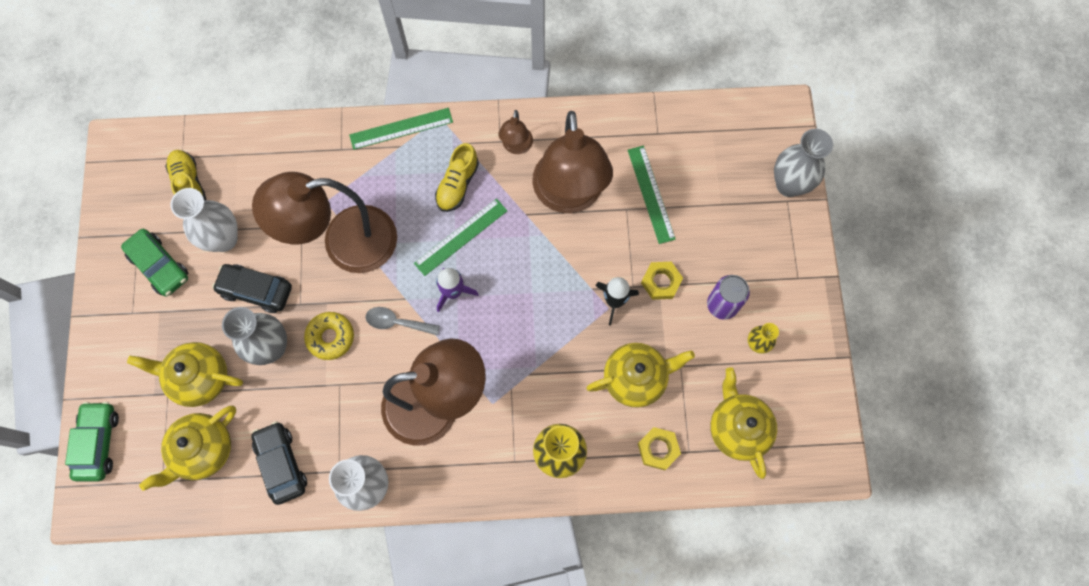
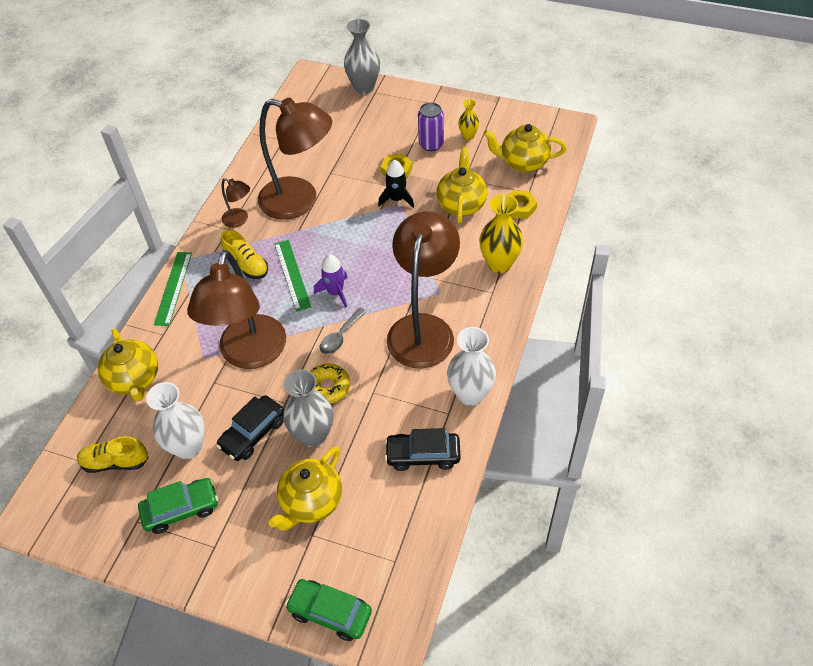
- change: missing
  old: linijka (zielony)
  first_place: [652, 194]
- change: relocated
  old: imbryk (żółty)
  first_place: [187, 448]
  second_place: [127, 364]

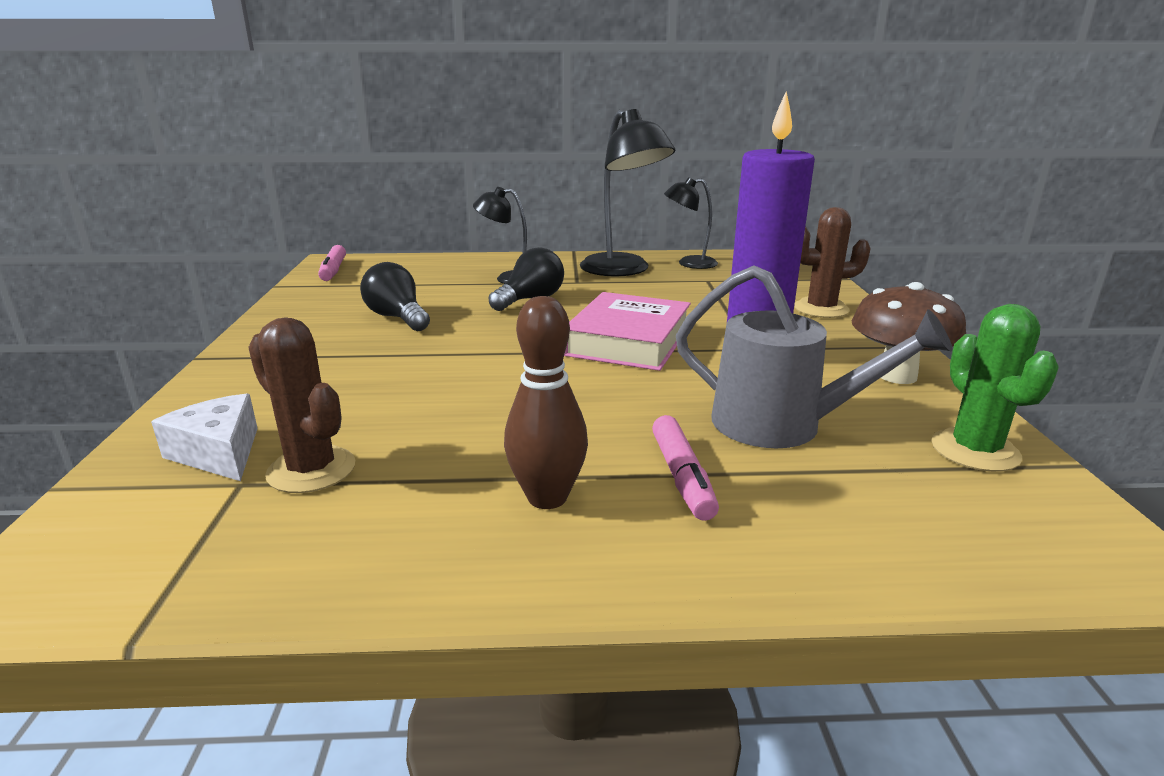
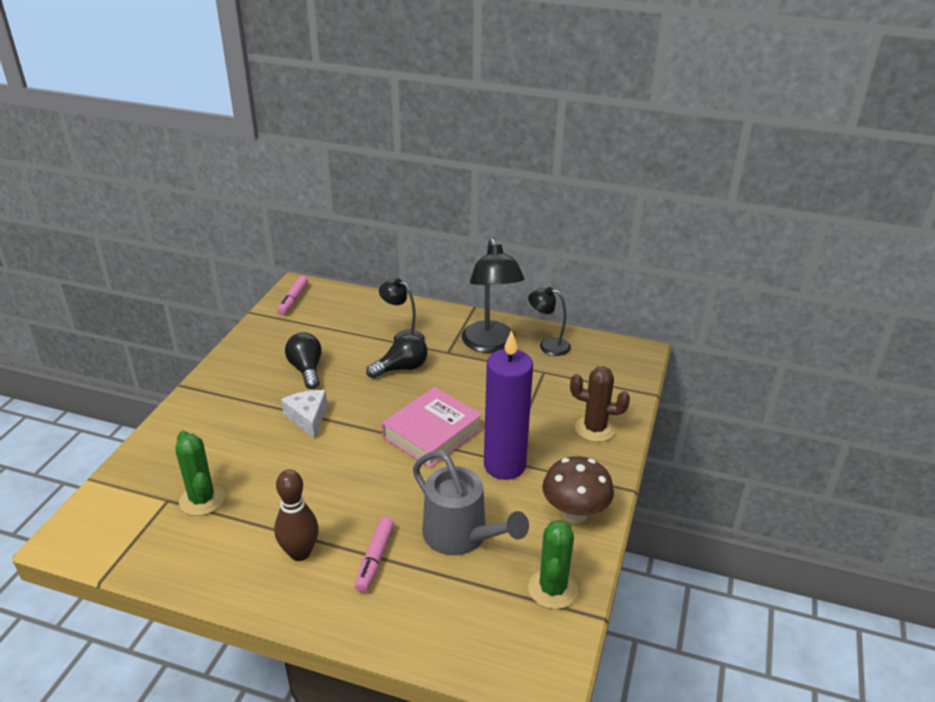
- change: relocated
  old: ser (biały)
  first_place: [204, 437]
  second_place: [304, 414]
- change: colour
  old: kaktus (brązowy)
  new: kaktus (zielony)
  first_place: [301, 405]
  second_place: [200, 473]

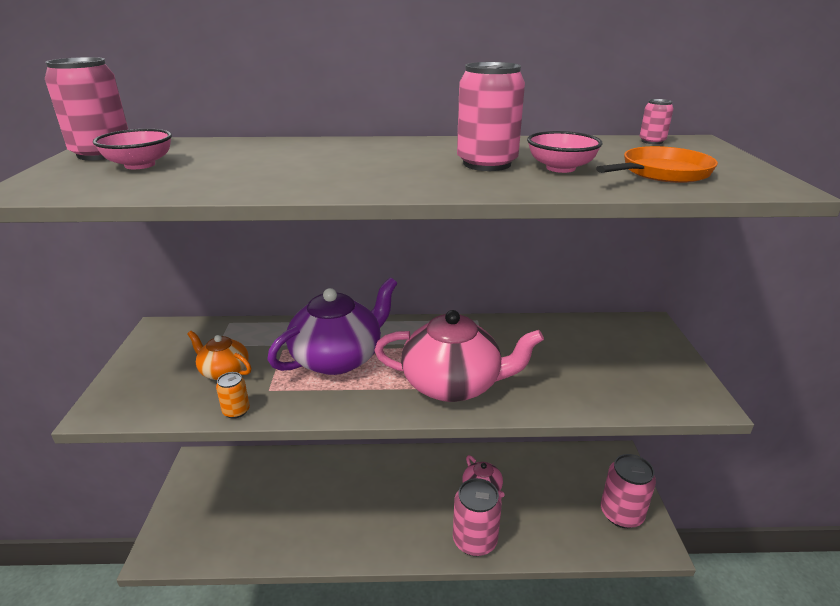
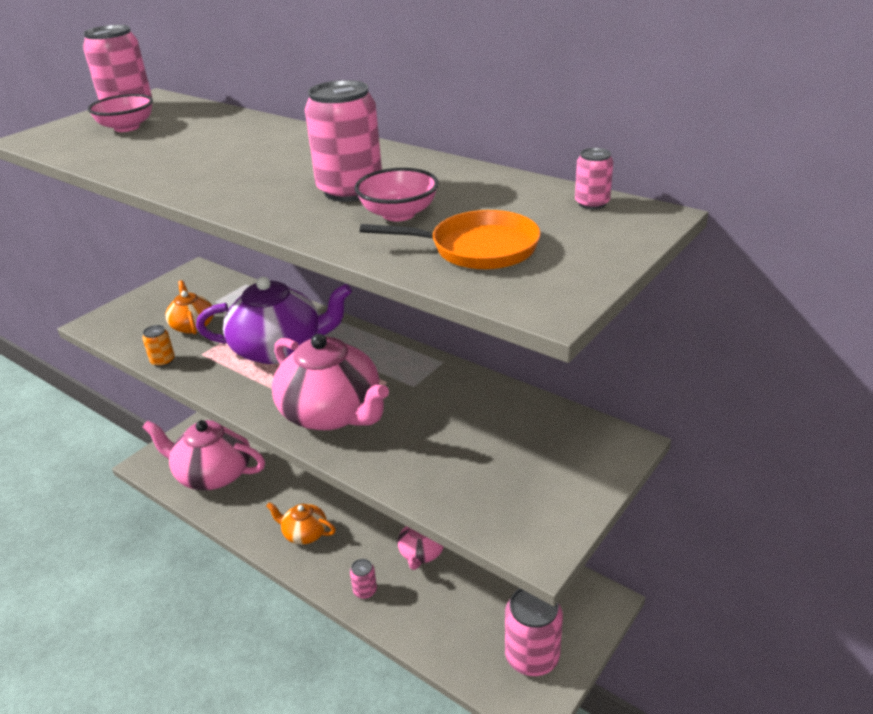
- change: appeared
  new: imbryk (różowy)
  second_place: [203, 455]
- change: appeared
  new: imbryk (pomarańczowy)
  second_place: [301, 523]
- change: size
  old: puszka (różowy)
  first_place: [477, 517]
  second_place: [363, 579]
  factor: 0.49

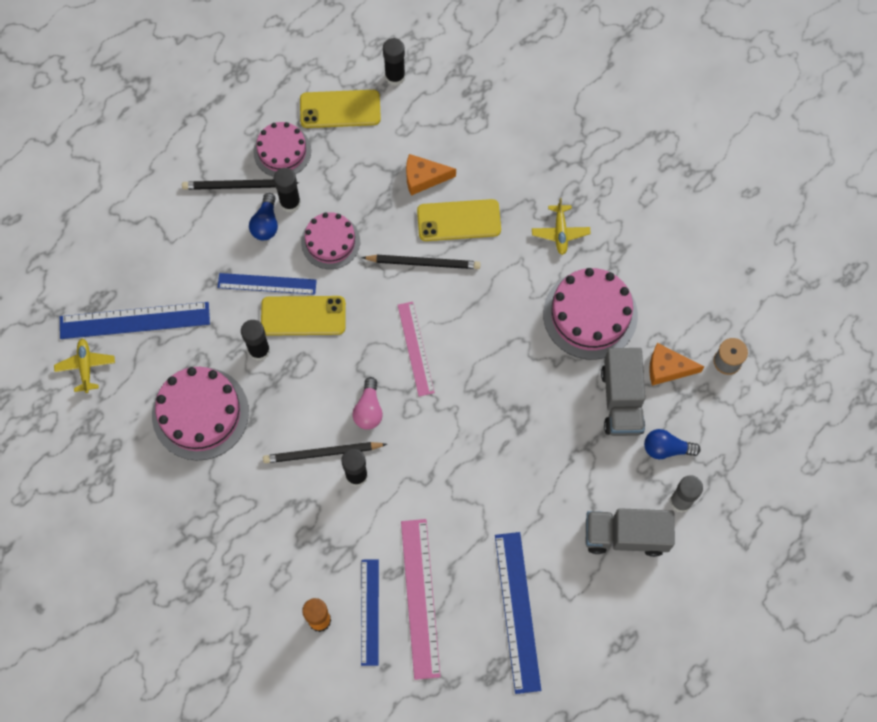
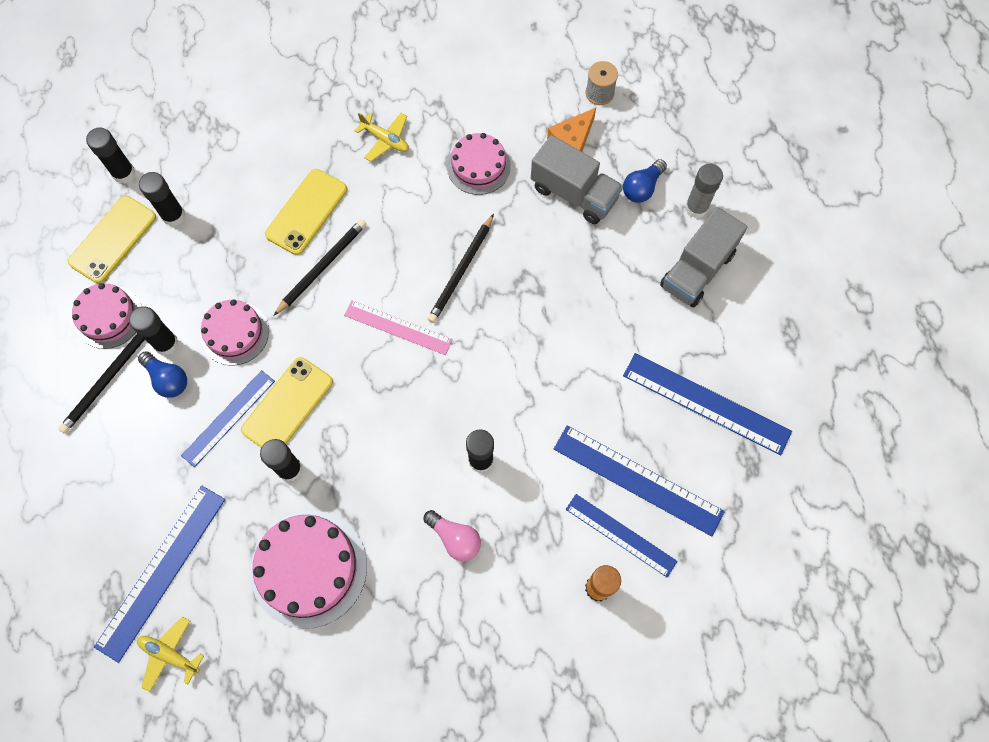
- change: missing
  old: ser (pomarańczowy)
  first_place: [431, 174]
- change: appeared
  new: klej w sztyfcie (czarny)
  second_place: [162, 199]
- change: relocated
  old: ołówek (czarny)
  first_place: [325, 452]
  second_place: [461, 268]
- change: relocated
  old: żarówka (różowy)
  first_place: [368, 403]
  second_place: [452, 535]
- change: colour
  old: linijka (różowy)
  new: linijka (niebieski)
  first_place: [421, 599]
  second_place: [639, 481]
- change: size
  old: tort (różowy)
  first_place: [590, 314]
  second_place: [479, 164]
  factor: 0.64

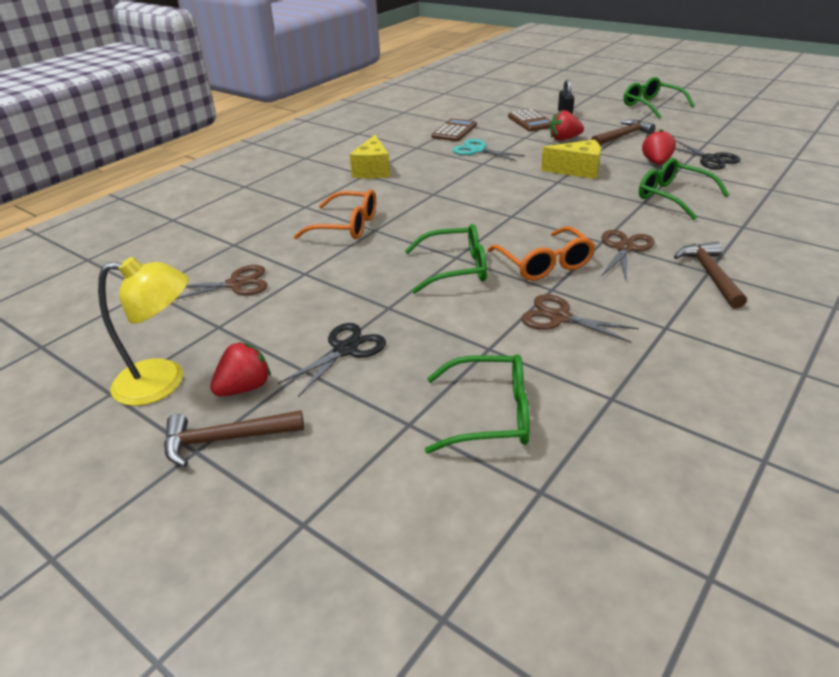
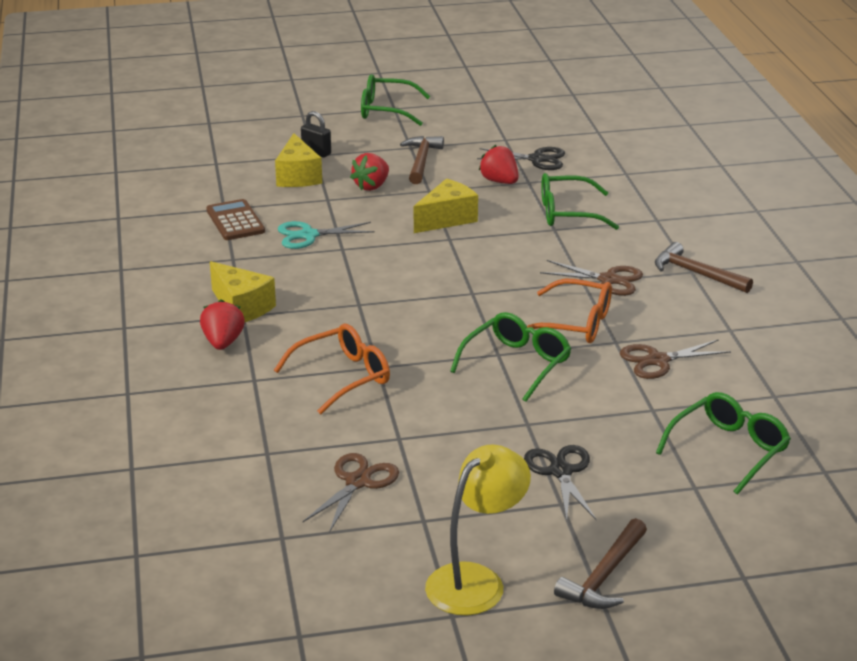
- change: relocated
  old: truskawka (czerwony)
  first_place: [240, 369]
  second_place: [222, 324]
- change: exchanged
  old: kalkulator (brązowy)
  new: ser (żółty)
  first_place: [529, 120]
  second_place: [298, 160]
- change: spun
  old: nożyczki (brązowy)
  first_place: [628, 255]
  second_place: [591, 278]
  degrees: 135

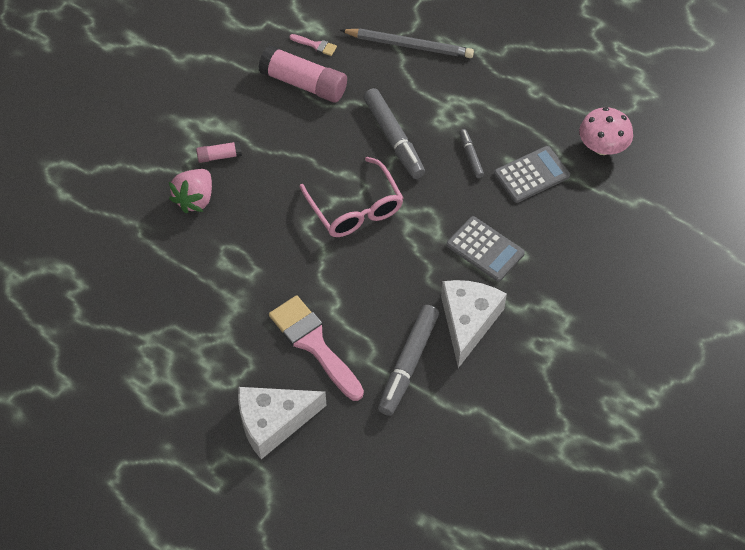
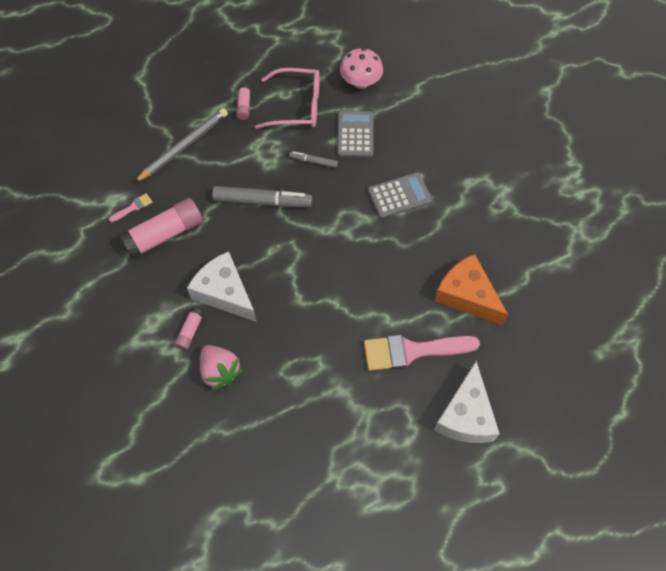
- change: appeared
  new: klej w sztyfcie (różowy)
  second_place: [243, 102]
- change: relocated
  old: okulary (różowy)
  first_place: [351, 197]
  second_place: [287, 98]
- change: relocated
  old: ser (biały)
  first_place: [474, 324]
  second_place: [222, 286]
- change: exchanged
  old: flamaster (szary)
  new: ser (pomarańczowy)
  first_place: [408, 360]
  second_place: [471, 289]

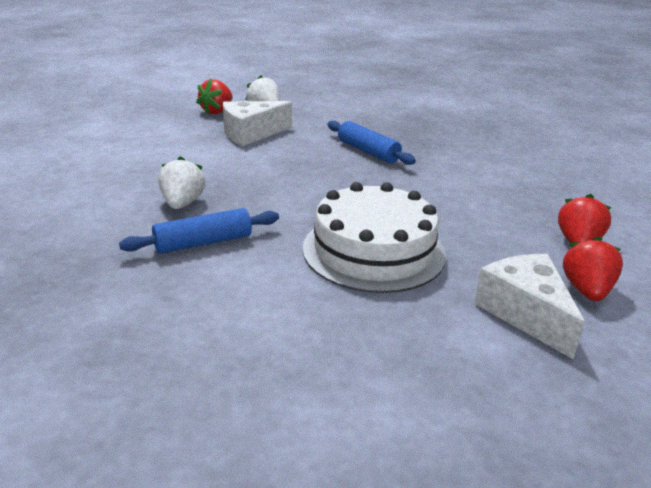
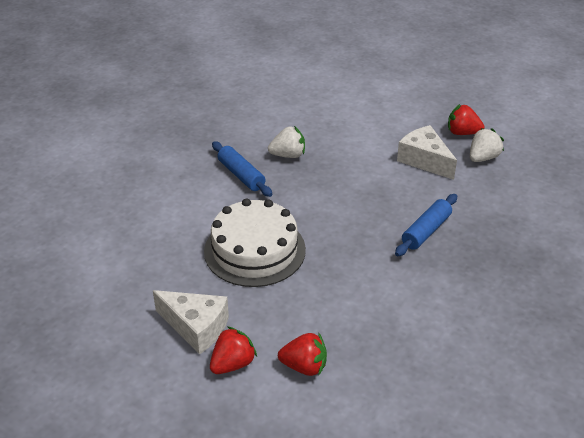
- change: spun
  old: ser (biały)
  first_place: [529, 306]
  second_place: [191, 322]
  degrees: 60
- change: spun
  old: truskawka (czerwony)
  first_place: [593, 268]
  second_place: [233, 350]
  degrees: -45

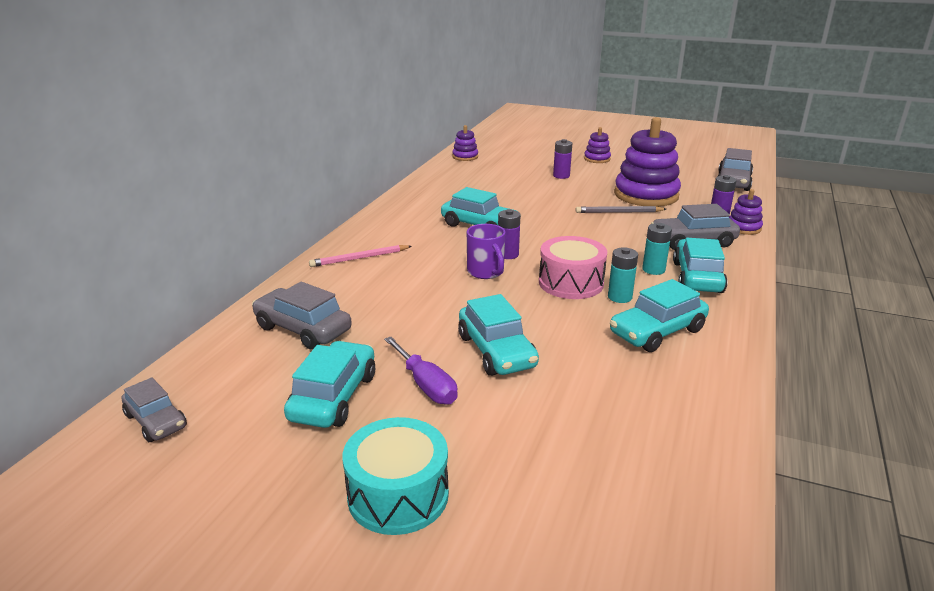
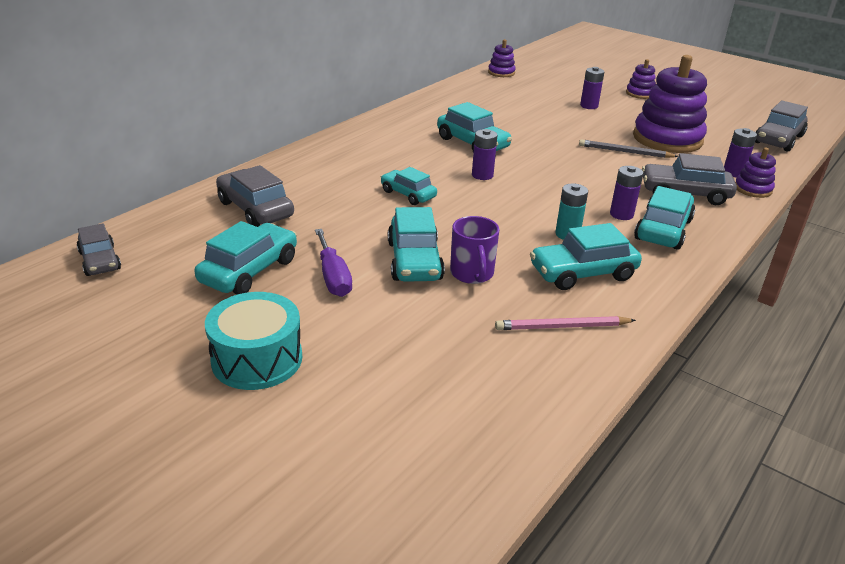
- change: missing
  old: bęben (różowy)
  first_place: [573, 267]
- change: appeared
  new: samochód (turkusowy)
  second_place: [409, 186]
- change: relocated
  old: ołówek (różowy)
  first_place: [360, 256]
  second_place: [565, 323]
- change: relocated
  old: kubek (fioletowy)
  first_place: [486, 251]
  second_place: [475, 250]
- change: colour
  old: bateria (turkusowy)
  new: bateria (fioletowy)
  first_place: [657, 249]
  second_place: [626, 193]

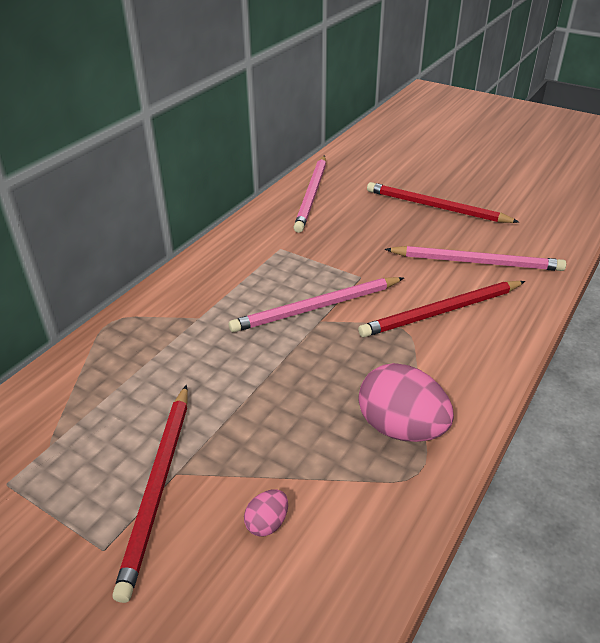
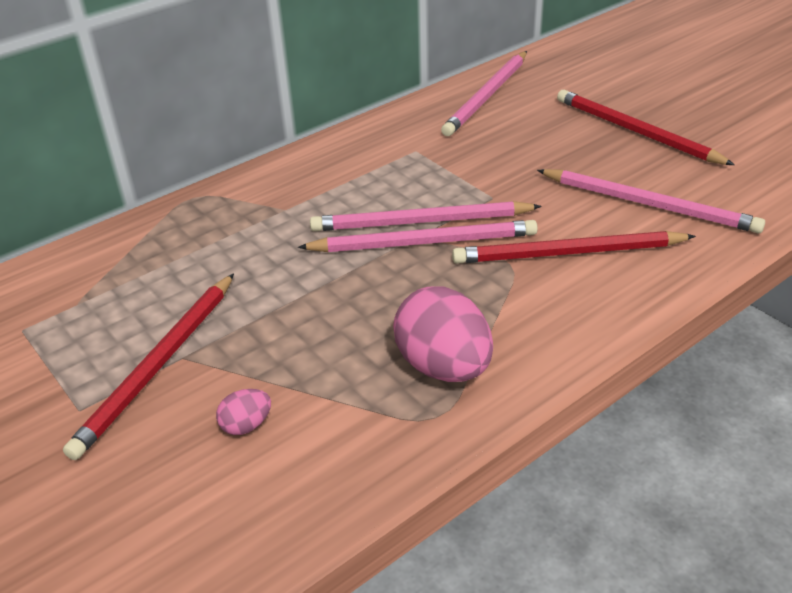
- change: appeared
  new: ołówek (różowy)
  second_place: [418, 236]

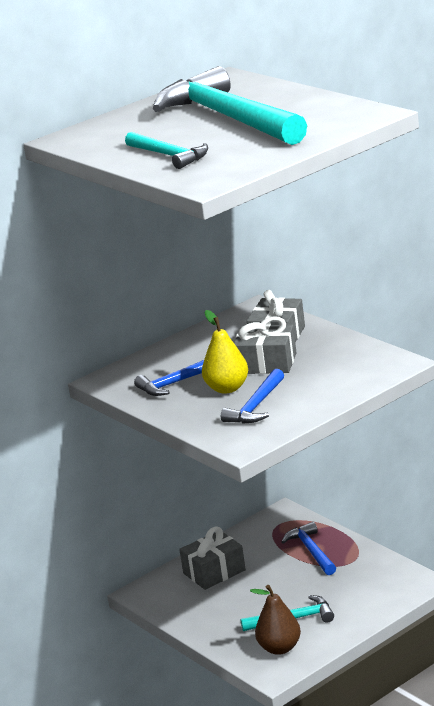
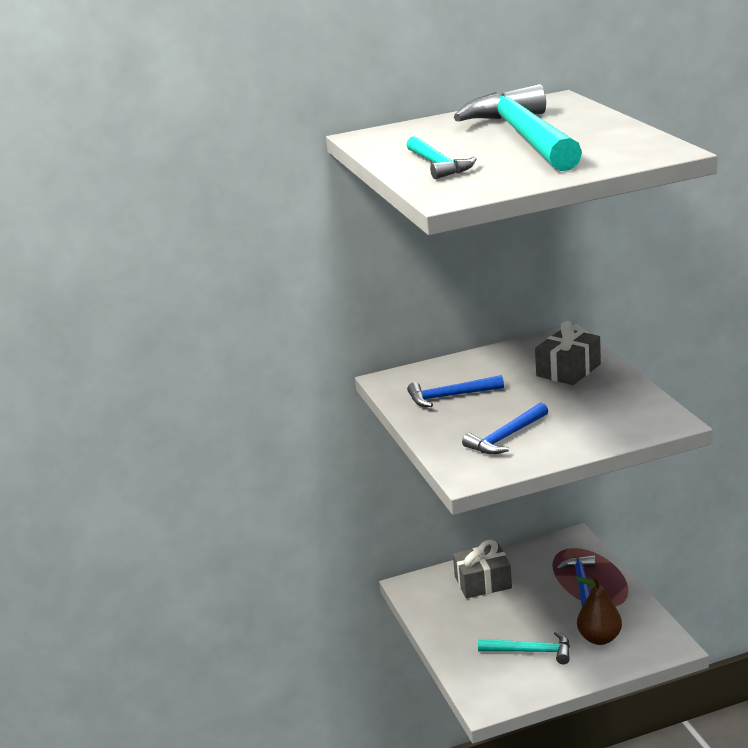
- change: missing
  old: gruszka (żółty)
  first_place: [225, 352]
- change: missing
  old: prezent (szary)
  first_place: [265, 345]
- change: relocated
  old: gruszka (brązowy)
  first_place: [275, 620]
  second_place: [598, 610]

